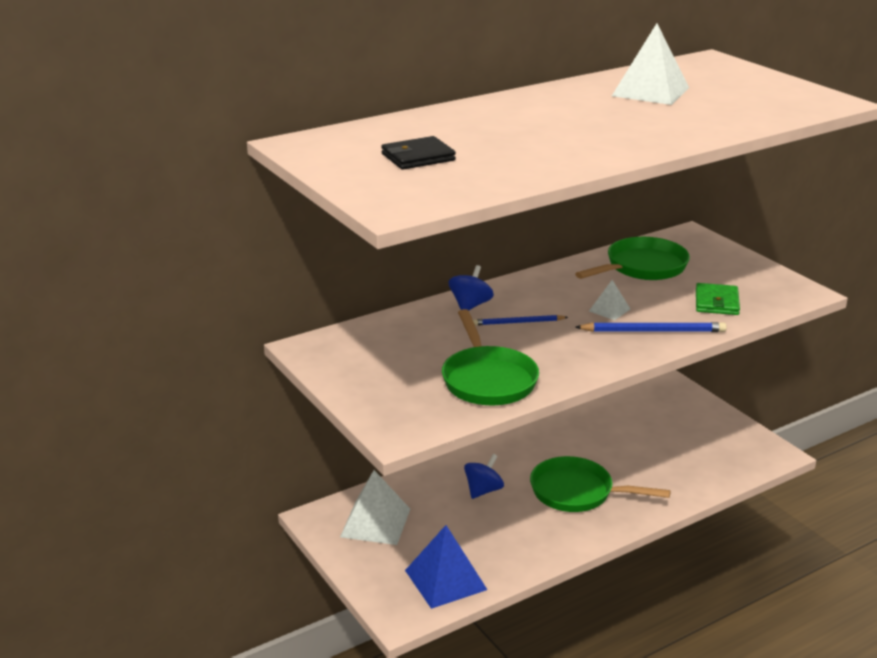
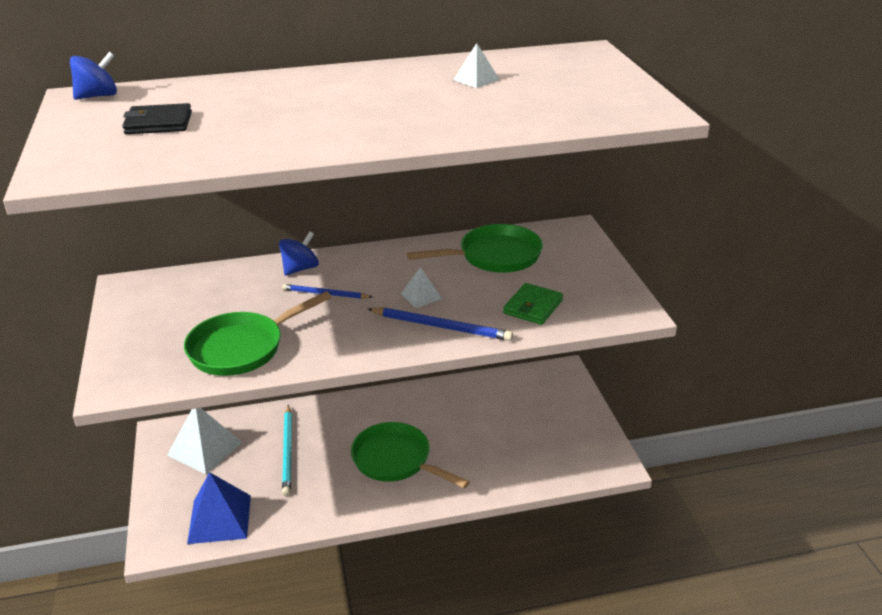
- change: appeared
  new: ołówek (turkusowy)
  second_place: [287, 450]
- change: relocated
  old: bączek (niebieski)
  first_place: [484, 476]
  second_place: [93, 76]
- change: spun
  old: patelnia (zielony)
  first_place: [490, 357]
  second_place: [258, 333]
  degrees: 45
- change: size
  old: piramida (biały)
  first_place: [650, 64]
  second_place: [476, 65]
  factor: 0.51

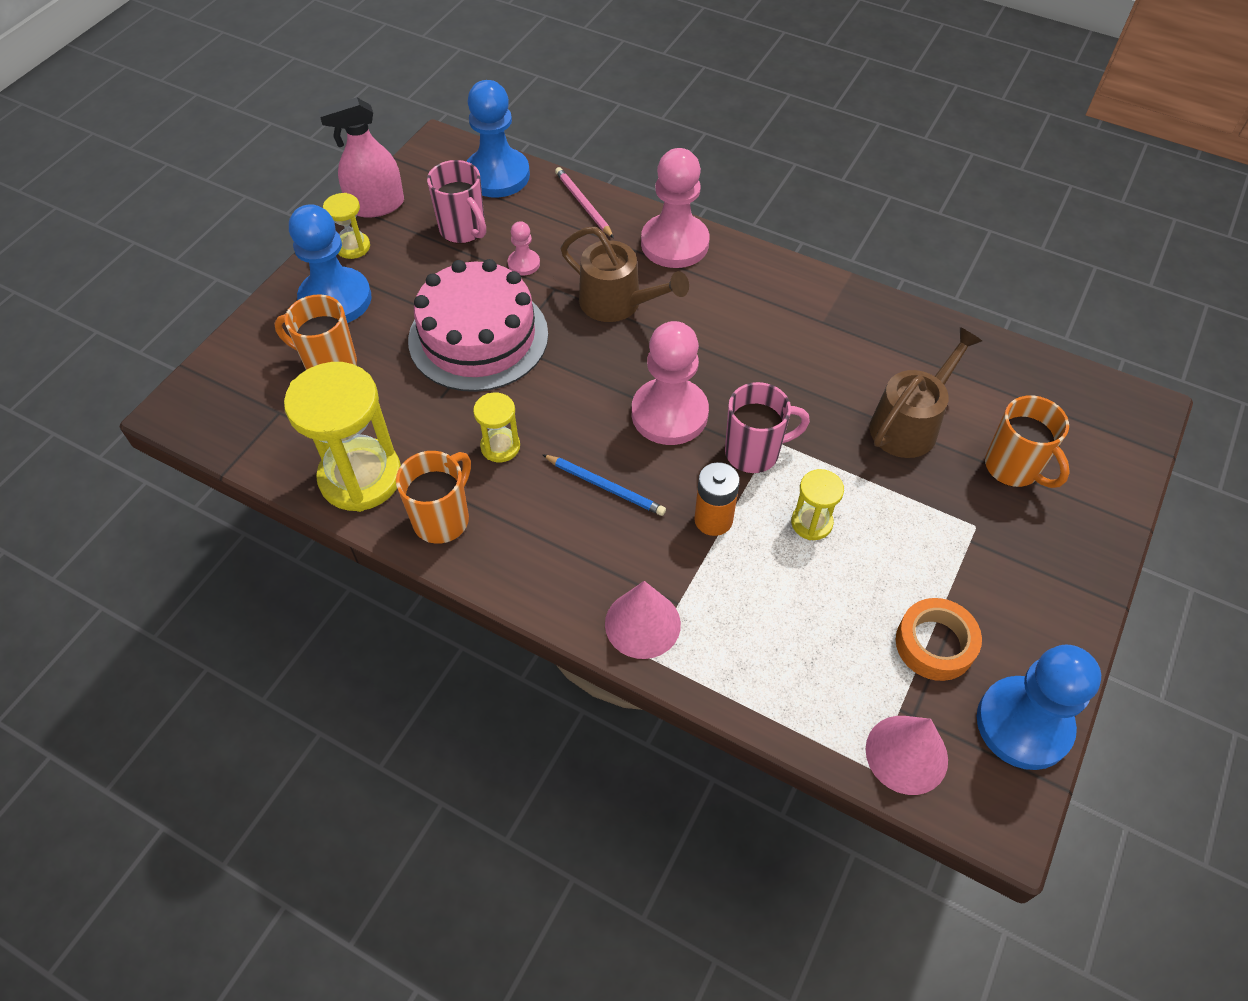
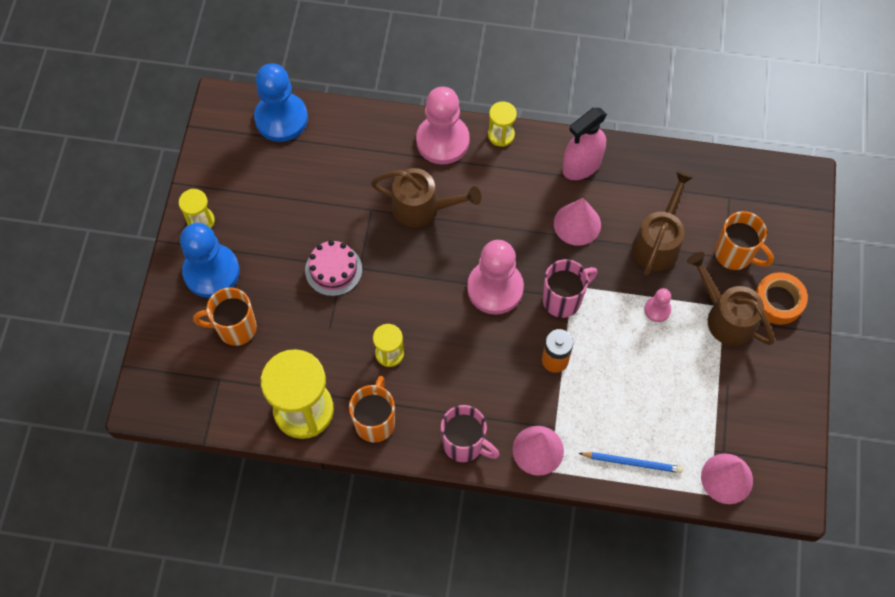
- change: missing
  old: ołówek (różowy)
  first_place: [584, 202]
- change: missing
  old: pionek (niebieski)
  first_place: [1039, 707]
- change: appeared
  new: stożek (różowy)
  second_place: [577, 222]
- change: appeared
  new: konewka (brązowy)
  second_place: [731, 299]
- change: relocated
  old: spryskiwacz (różowy)
  first_place: [361, 157]
  second_place: [584, 144]
- change: relocated
  old: kubek (różowy)
  first_place: [456, 202]
  second_place: [470, 433]
- change: relocated
  old: pionek (różowy)
  first_place: [524, 248]
  second_place: [657, 305]
- change: relocated
  old: ołówek (niebieski)
  first_place: [604, 485]
  second_place: [630, 462]
- change: relocated
  old: klepsydra (żółty)
  first_place: [817, 504]
  second_place: [502, 124]
- change: relocated
  old: taśma klejąca (pomarańczowy)
  first_place: [939, 639]
  second_place: [781, 298]
- change: size
  old: tort (różowy)
  first_place: [478, 325]
  second_place: [333, 268]
  factor: 0.53

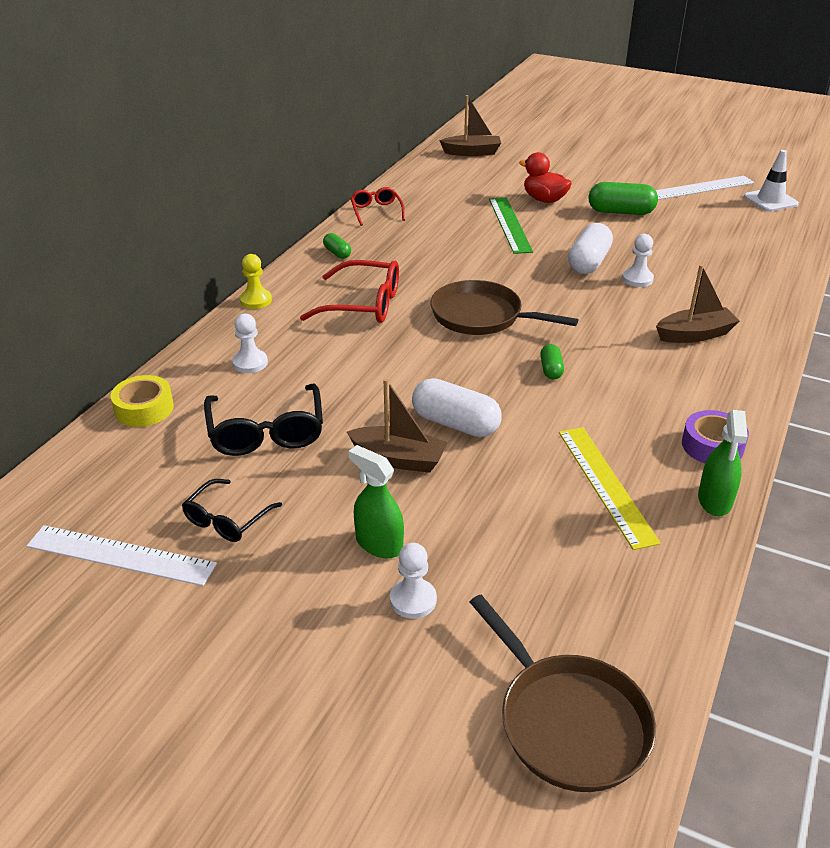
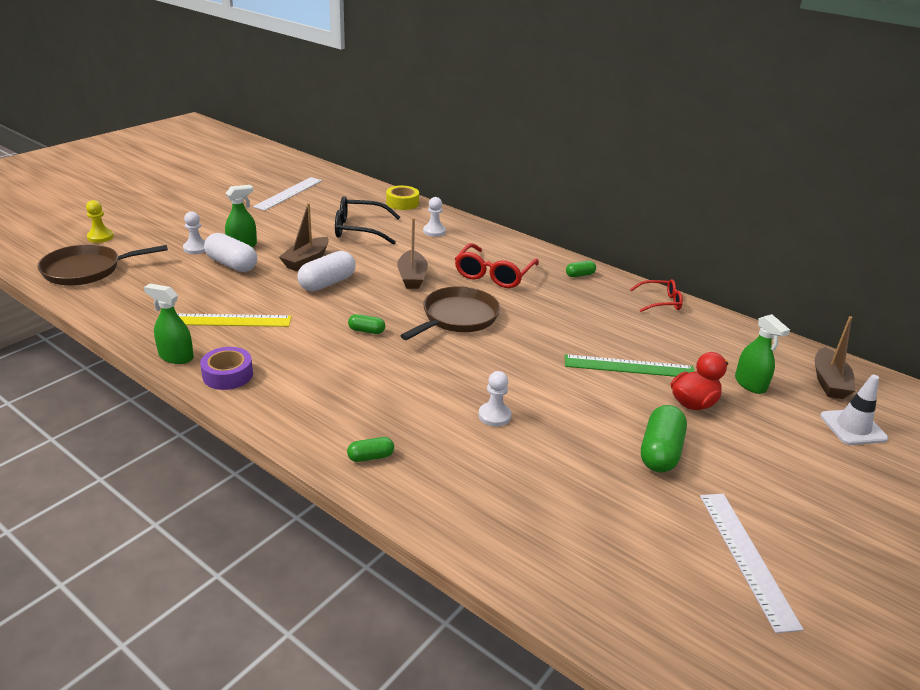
- change: missing
  old: okulary (czarny)
  first_place: [232, 510]
- change: appeared
  new: kapsułka (zielony)
  second_place: [370, 449]
- change: appeared
  new: spryskiwacz (zielony)
  second_place: [762, 354]
- change: relocated
  old: pionek (żółty)
  first_place: [256, 281]
  second_place: [100, 221]
- change: relocated
  old: kapsułka (biały)
  first_place: [590, 248]
  second_place: [230, 252]
- change: relocated
  old: łódka (brązowy)
  first_place: [698, 303]
  second_place: [412, 253]
- change: relocated
  old: pachołek (biały)
  first_place: [771, 181]
  second_place: [854, 410]

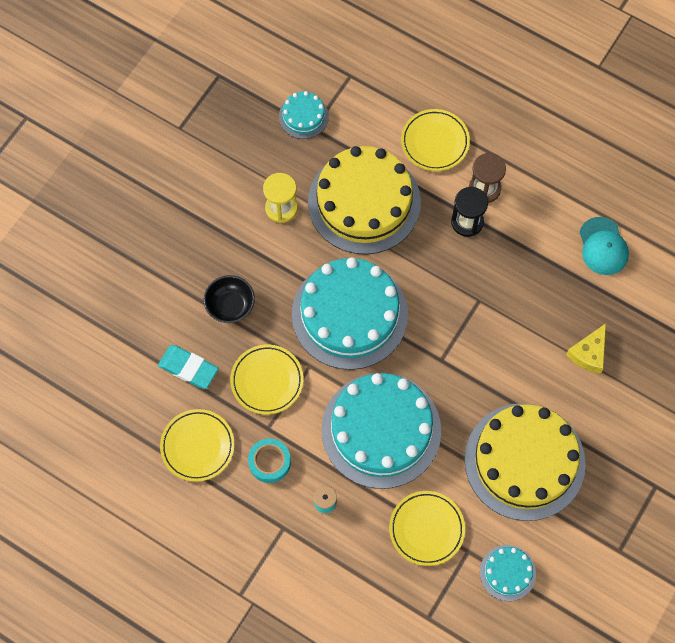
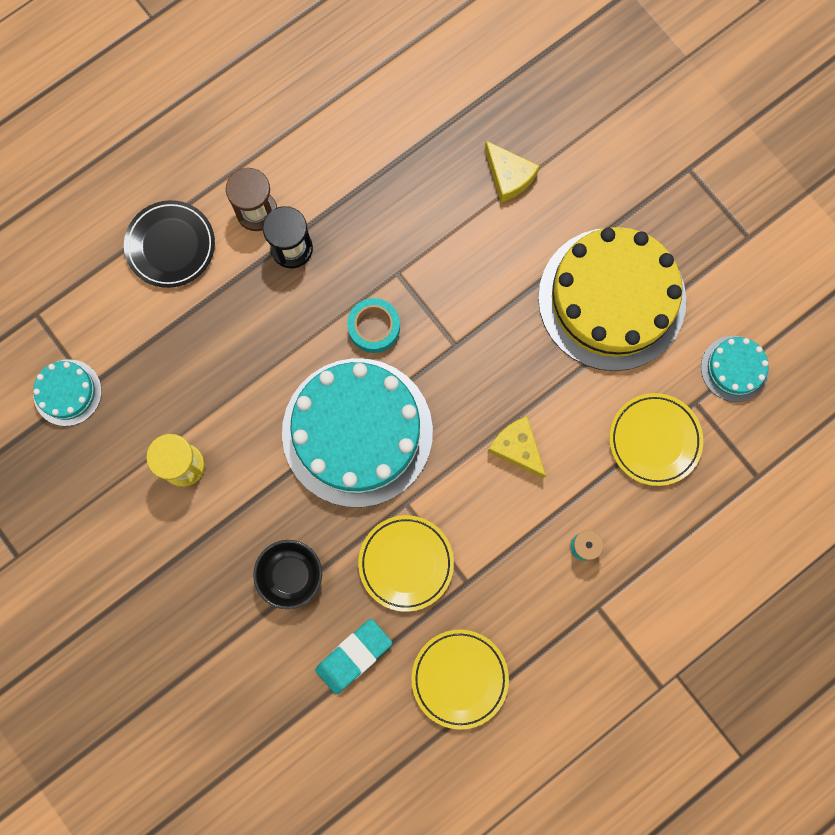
- change: missing
  old: tort (żółty)
  first_place: [364, 200]
- change: missing
  old: czapka (turkusowy)
  first_place: [604, 246]
- change: relocated
  old: taśma klejąca (turkusowy)
  first_place: [269, 461]
  second_place: [373, 325]
- change: exchanged
  old: tort (turkusowy)
  new: ser (żółty)
  first_place: [381, 431]
  second_place: [517, 447]
- change: colour
  old: talerz (żółty)
  new: talerz (czarny)
  first_place: [435, 140]
  second_place: [169, 244]

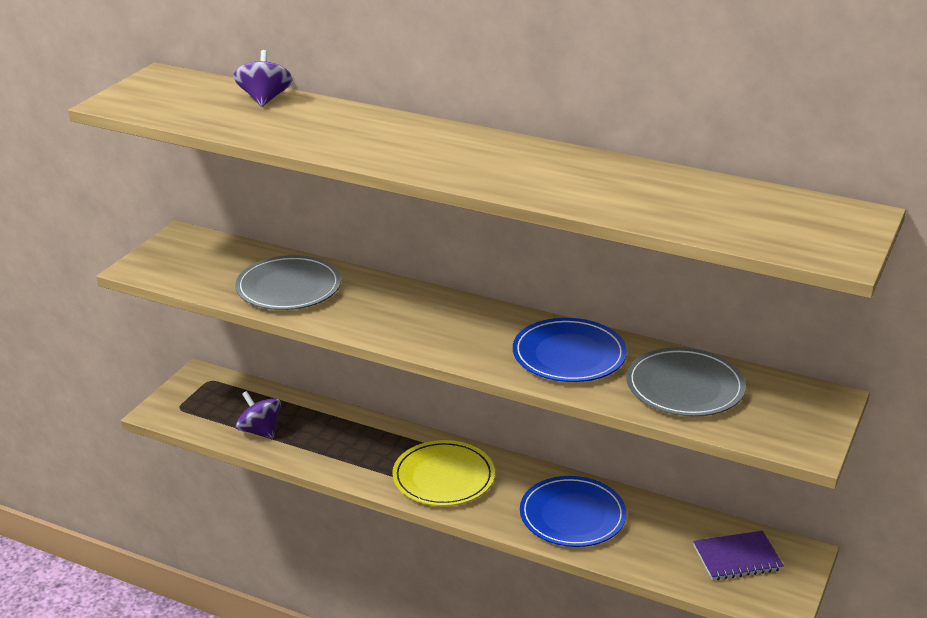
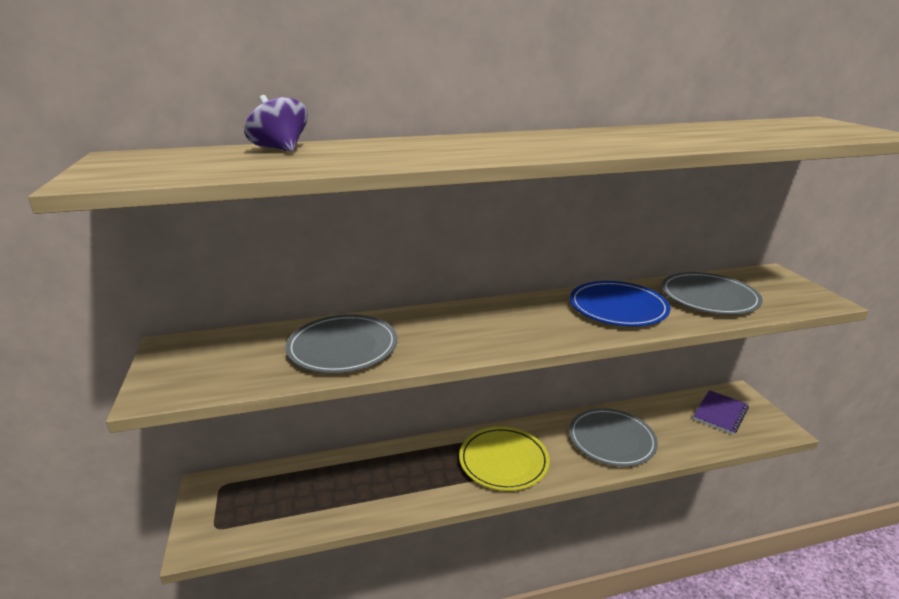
- change: missing
  old: bączek (fioletowy)
  first_place: [258, 415]
- change: colour
  old: talerz (niebieski)
  new: talerz (szary)
  first_place: [573, 511]
  second_place: [613, 437]

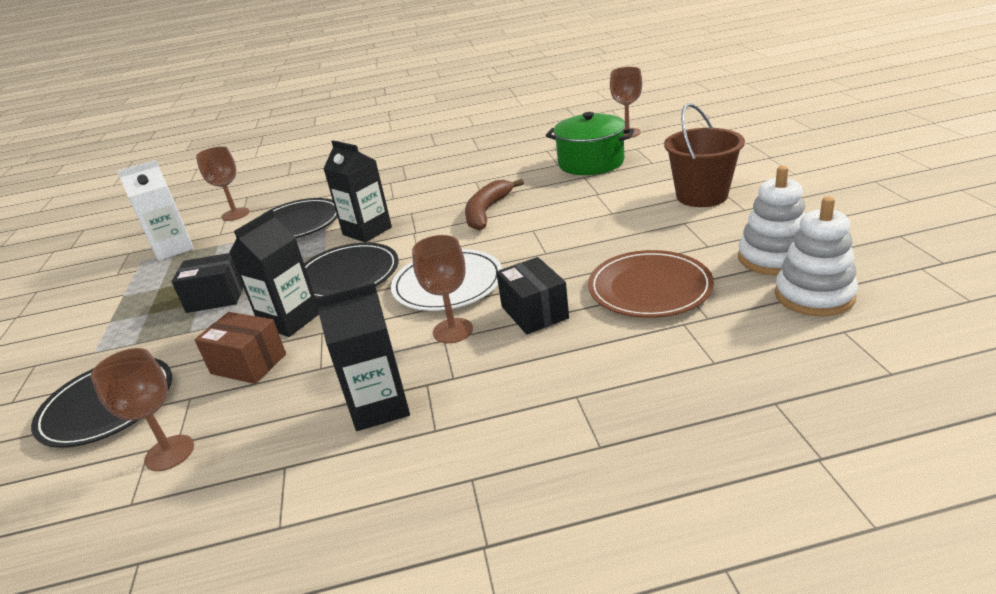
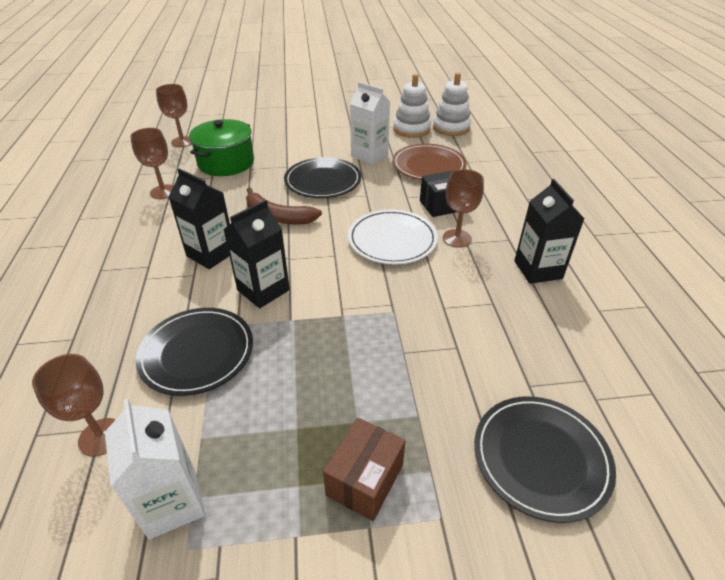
- change: missing
  old: pudełko (czarny)
  first_place: [207, 283]
- change: missing
  old: wiadro (brązowy)
  first_place: [704, 155]
- change: appeared
  new: karton mleka (biały)
  second_place: [370, 123]
- change: relocated
  old: kielich (brązowy)
  first_place: [142, 409]
  second_place: [151, 163]
- change: relocated
  old: pudełko (brązowy)
  first_place: [240, 348]
  second_place: [364, 469]
- change: relocated
  old: karton mleka (czarny)
  first_place: [274, 273]
  second_place: [199, 218]
- change: relocated
  old: talerz (czarny)
  first_place: [351, 270]
  second_place: [322, 177]

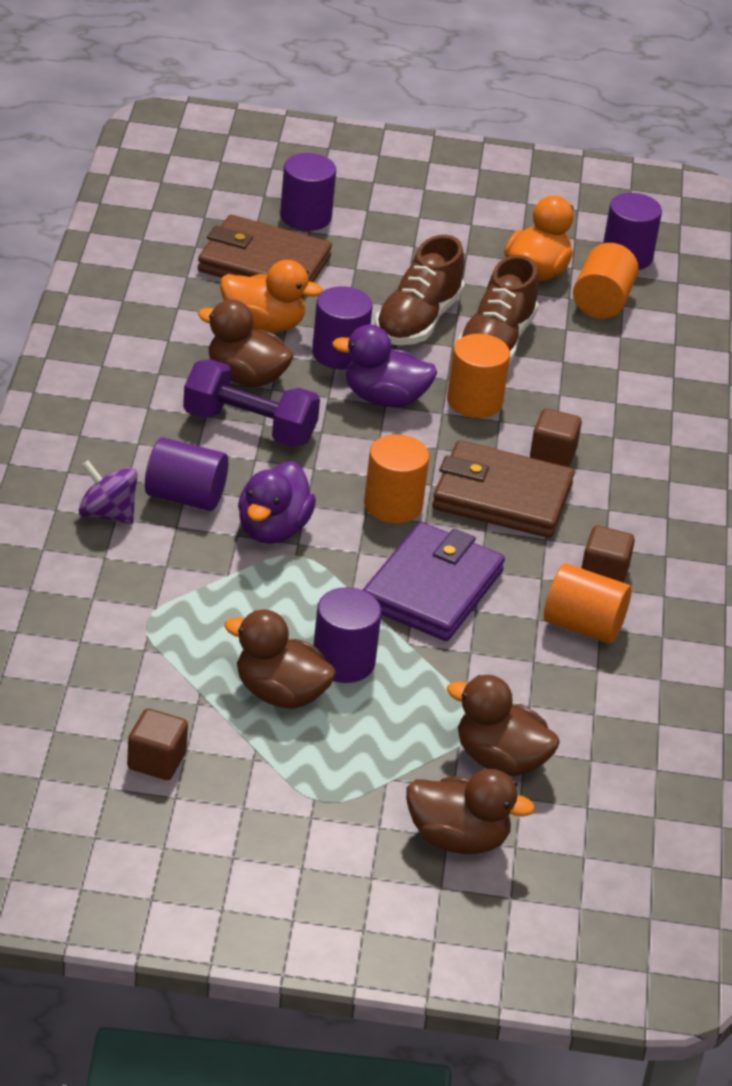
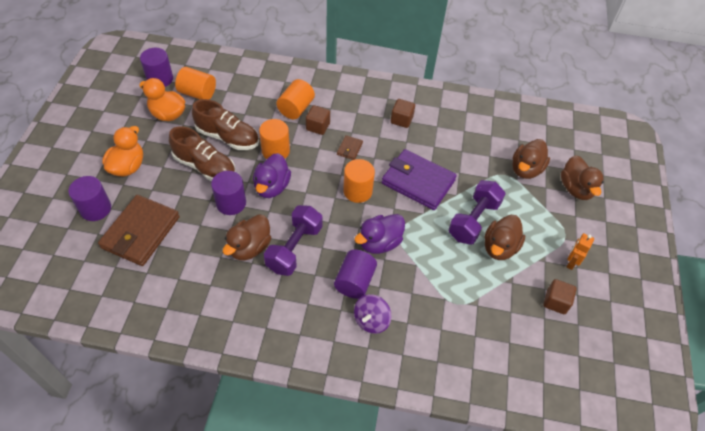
- change: appeared
  new: robot (pomarańczowy)
  second_place: [580, 251]
- change: relocated
  old: kaczka (pomarańczowy)
  first_place: [271, 296]
  second_place: [122, 151]
- change: relocated
  old: walec (pomarańczowy)
  first_place: [588, 603]
  second_place: [295, 99]
- change: exchanged
  old: walec (fioletowy)
  new: hantel (fioletowy)
  first_place: [347, 635]
  second_place: [477, 212]
- change: spun
  old: kaczka (fioletowy)
  first_place: [277, 502]
  second_place: [379, 234]
  degrees: 120
- change: spun
  old: kaczka (brązowy)
  first_place: [470, 811]
  second_place: [582, 177]
  degrees: 150
- change: size
  old: portfel (brązowy)
  first_place: [503, 489]
  second_place: [350, 147]
  factor: 0.42

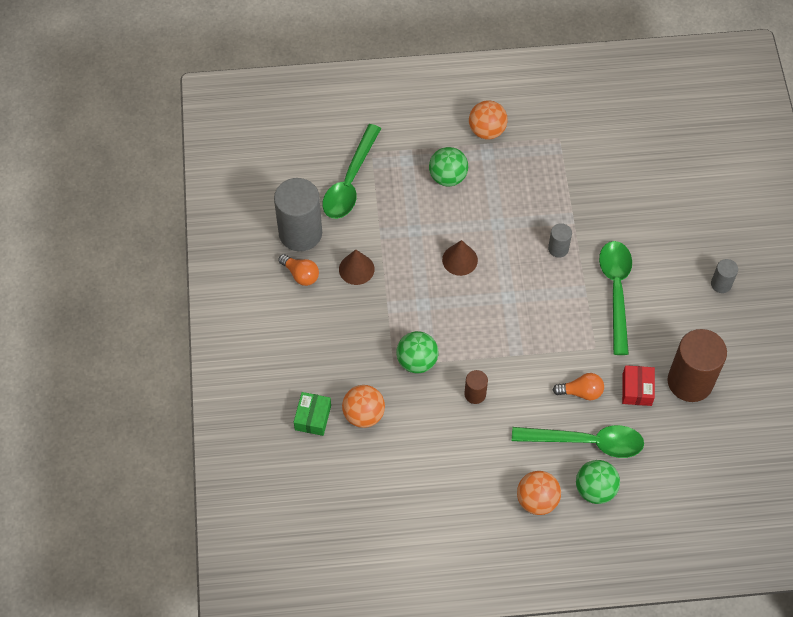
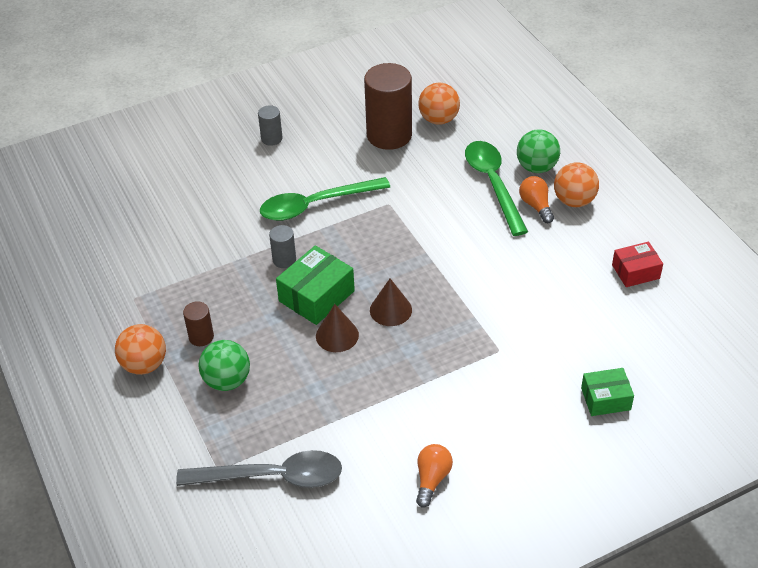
- change: missing
  old: walec (szary)
  first_place: [298, 214]
- change: missing
  old: piłka (zielony)
  first_place: [417, 352]
- change: appeared
  new: pudełko (zielony)
  second_place: [315, 285]
- change: relocated
  old: stożek (brązowy)
  first_place: [356, 267]
  second_place: [391, 302]
- change: relocated
  old: piłka (pomarańczowy)
  first_place: [363, 406]
  second_place: [439, 104]
- change: relocated
  old: walec (brązowy)
  first_place: [476, 387]
  second_place: [198, 323]
- change: relocated
  old: żarówka (pomarańczowy)
  first_place: [578, 386]
  second_place: [536, 199]
- change: relocated
  old: pudełko (czerwony)
  first_place: [638, 385]
  second_place: [637, 264]
- change: colour
  old: łyżka (zielony)
  new: łyżka (szary)
  first_place: [351, 171]
  second_place: [259, 469]

